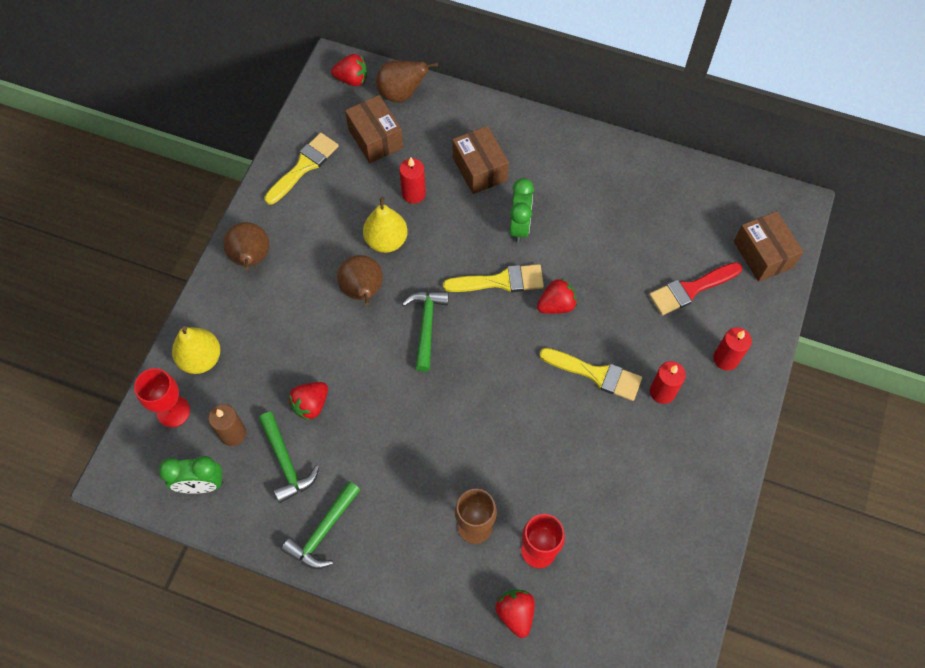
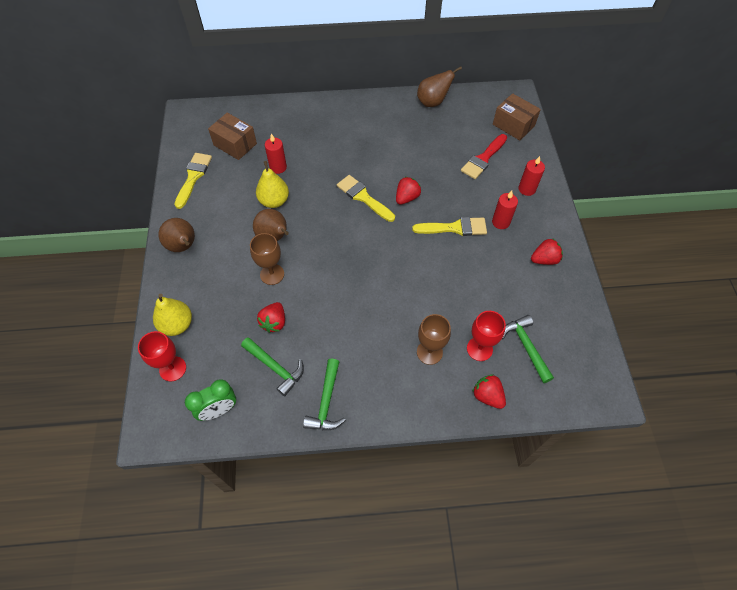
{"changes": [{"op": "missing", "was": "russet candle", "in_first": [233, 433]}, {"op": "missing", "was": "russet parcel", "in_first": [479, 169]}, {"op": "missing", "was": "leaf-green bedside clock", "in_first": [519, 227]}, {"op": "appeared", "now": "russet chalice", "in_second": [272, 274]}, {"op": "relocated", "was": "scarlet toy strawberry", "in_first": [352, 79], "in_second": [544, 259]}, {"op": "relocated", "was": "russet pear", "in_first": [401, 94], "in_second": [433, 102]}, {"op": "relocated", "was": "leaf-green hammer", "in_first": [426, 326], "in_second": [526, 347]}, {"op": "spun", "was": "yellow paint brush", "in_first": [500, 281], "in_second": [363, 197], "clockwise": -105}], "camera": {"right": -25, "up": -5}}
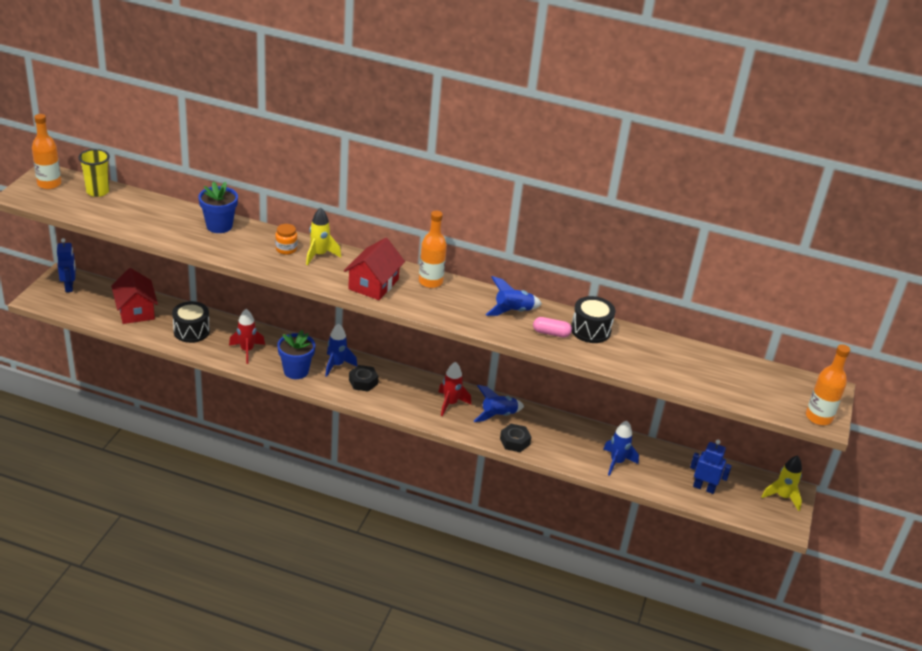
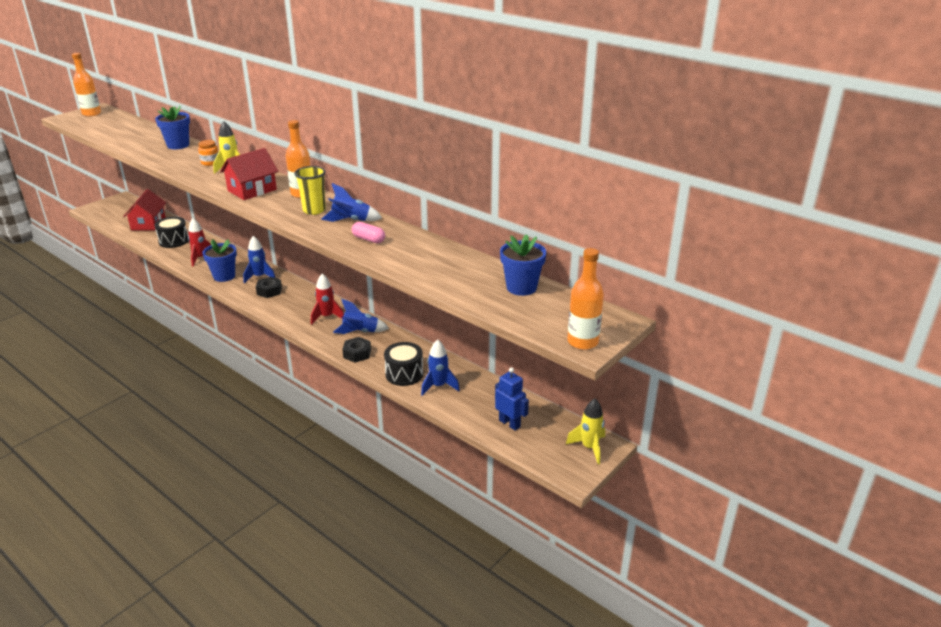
{"changes": [{"op": "missing", "was": "blue robot figure", "in_first": [69, 286]}, {"op": "appeared", "now": "blue plant pot", "in_second": [521, 287]}, {"op": "relocated", "was": "yellow beaker", "in_first": [97, 191], "in_second": [314, 210]}, {"op": "relocated", "was": "ebony snare drum", "in_first": [590, 330], "in_second": [404, 374]}], "camera": {"right": 25, "up": -5}}
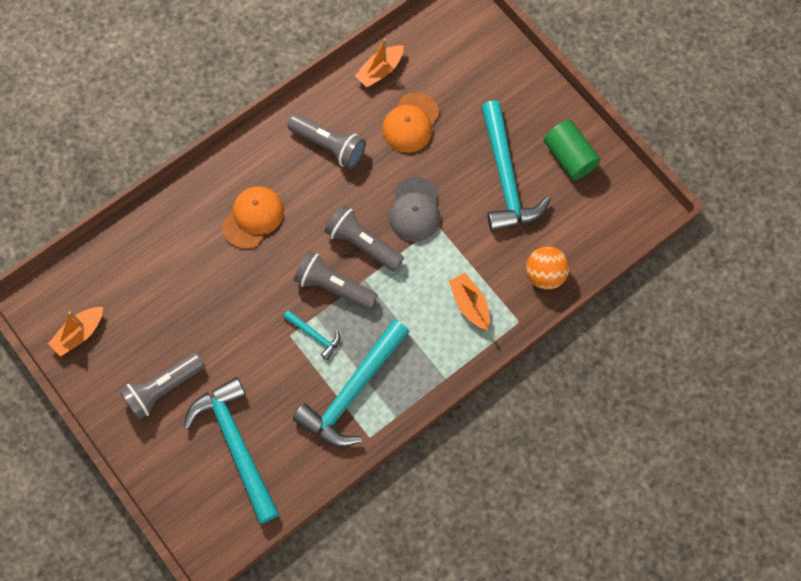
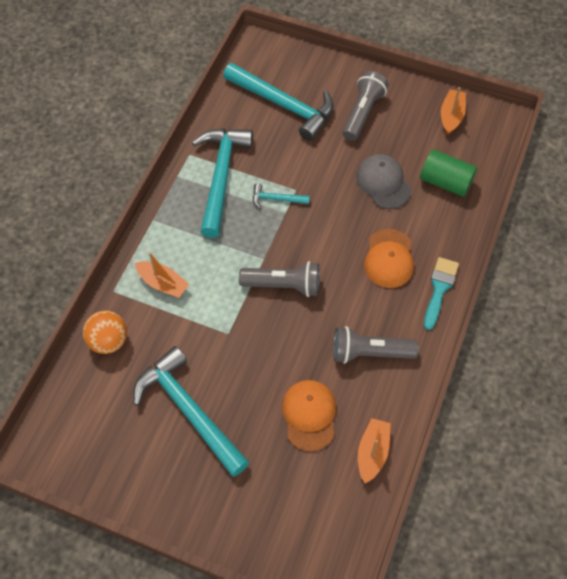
{"changes": [{"op": "missing", "was": "gray torch", "in_first": [333, 286]}, {"op": "appeared", "now": "turquoise paint brush", "in_second": [439, 289]}, {"op": "relocated", "was": "gray baseball cap", "in_first": [415, 210], "in_second": [383, 183]}, {"op": "relocated", "was": "leaf-green solid cylinder", "in_first": [569, 157], "in_second": [445, 182]}], "camera": {"right": 150, "up": -10}}
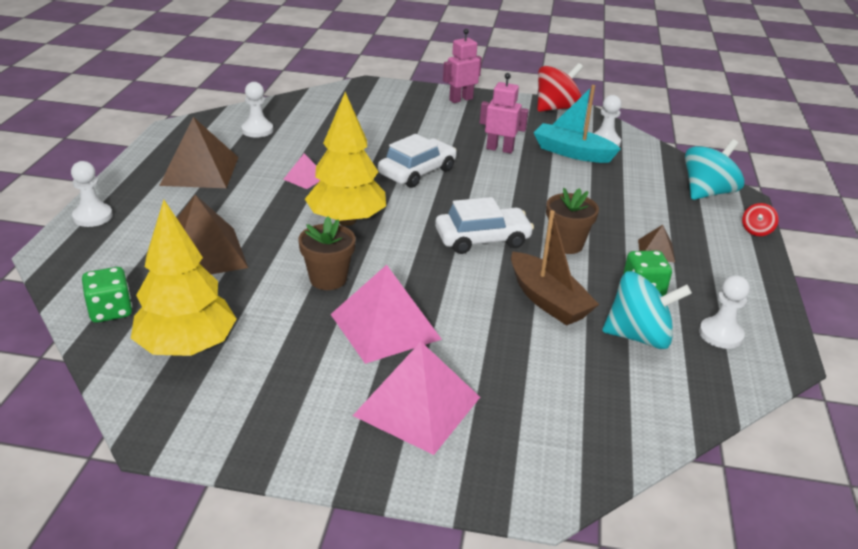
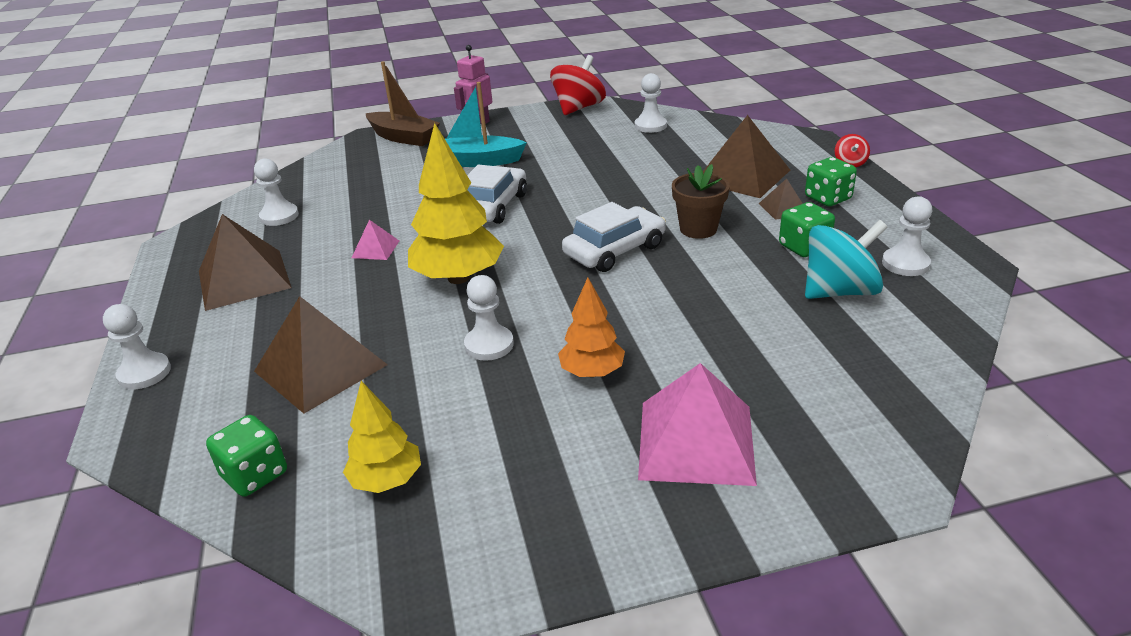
{"changes": [{"op": "missing", "was": "rose-pink robot figure", "in_first": [500, 149]}, {"op": "missing", "was": "turquoise whirligig", "in_first": [707, 192]}, {"op": "appeared", "now": "russet solid pyramid", "in_second": [742, 175]}, {"op": "appeared", "now": "leaf-green die", "in_second": [827, 198]}, {"op": "relocated", "was": "russet sailboat", "in_first": [547, 300], "in_second": [403, 137]}, {"op": "relocated", "was": "turquoise sailboat", "in_first": [572, 152], "in_second": [477, 161]}, {"op": "exchanged", "was": "russet plant pot", "now": "snow-white game pawn", "in_first": [328, 279], "in_second": [489, 345]}, {"op": "exchanged", "was": "rose-pink solid pyramid", "now": "orange toy tree", "in_first": [385, 326], "in_second": [592, 372]}, {"op": "size", "was": "yellow toy tree", "in_first": [187, 347], "in_second": [387, 480], "ratio": 0.58}], "camera": {"right": -20, "up": 0}}
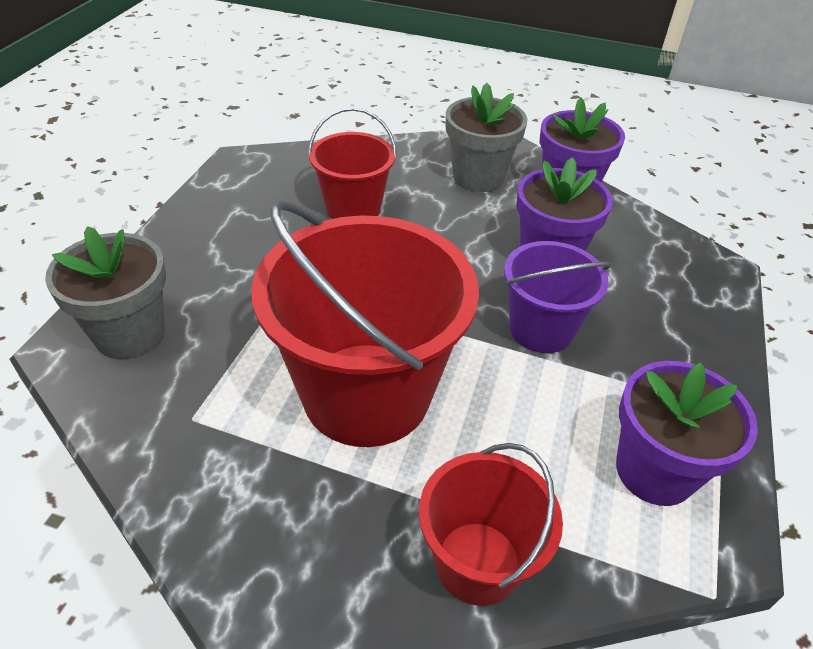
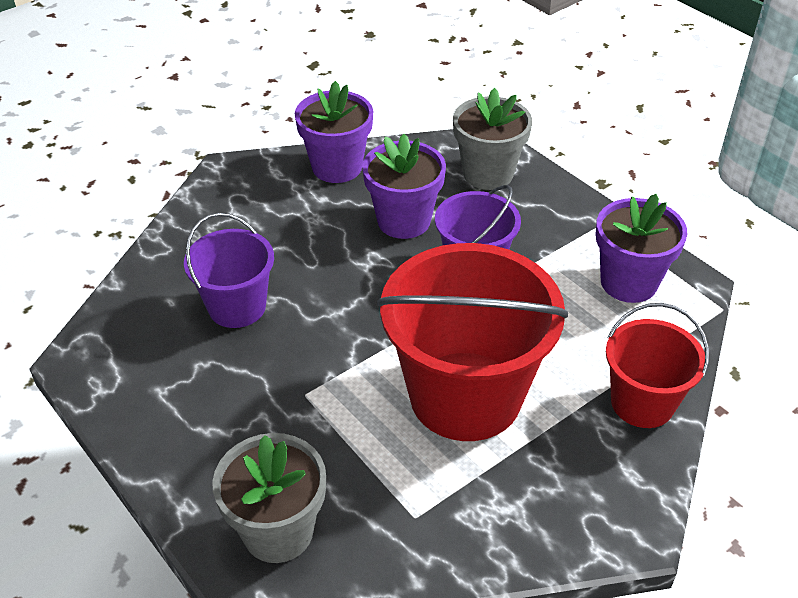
{"changes": [{"op": "relocated", "was": "gray plant pot", "in_first": [478, 177], "in_second": [488, 173]}, {"op": "colour", "was": "scarlet bucket", "now": "violet bucket", "in_first": [353, 209], "in_second": [237, 307]}], "camera": {"right": -55, "up": 0}}
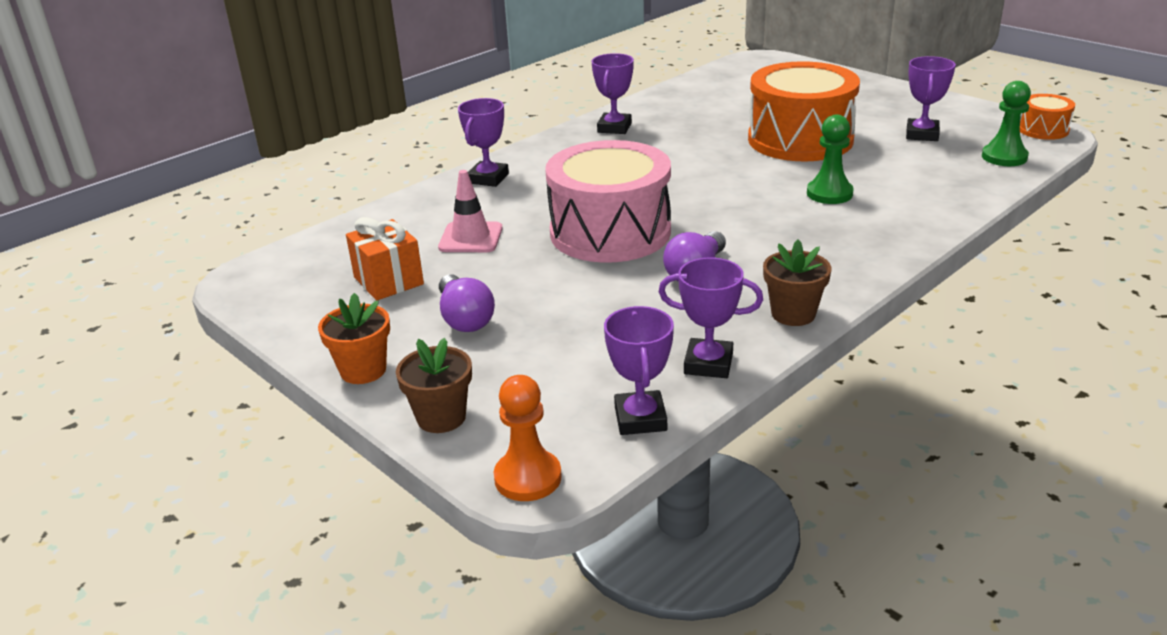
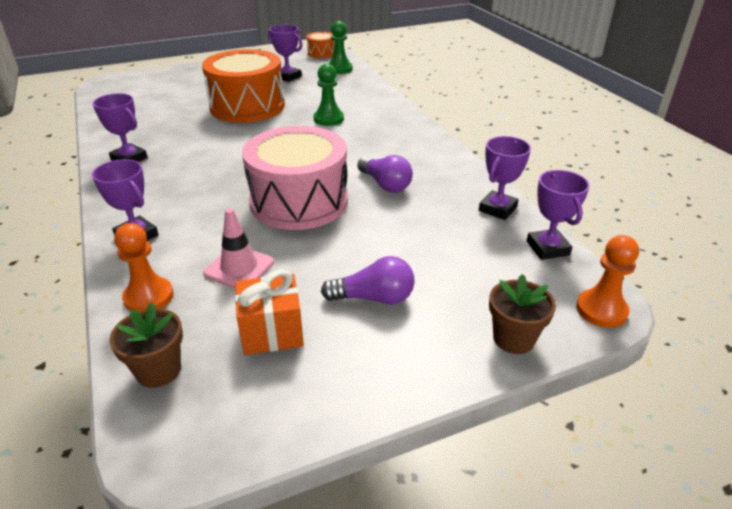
{"changes": [{"op": "missing", "was": "orange plant pot", "in_first": [363, 370]}, {"op": "appeared", "now": "orange game pawn", "in_second": [149, 297]}, {"op": "relocated", "was": "russet plant pot", "in_first": [793, 314], "in_second": [158, 370]}, {"op": "spun", "was": "violet prize cup", "in_first": [640, 418], "in_second": [547, 248], "clockwise": 60}], "camera": {"right": -70, "up": 5}}
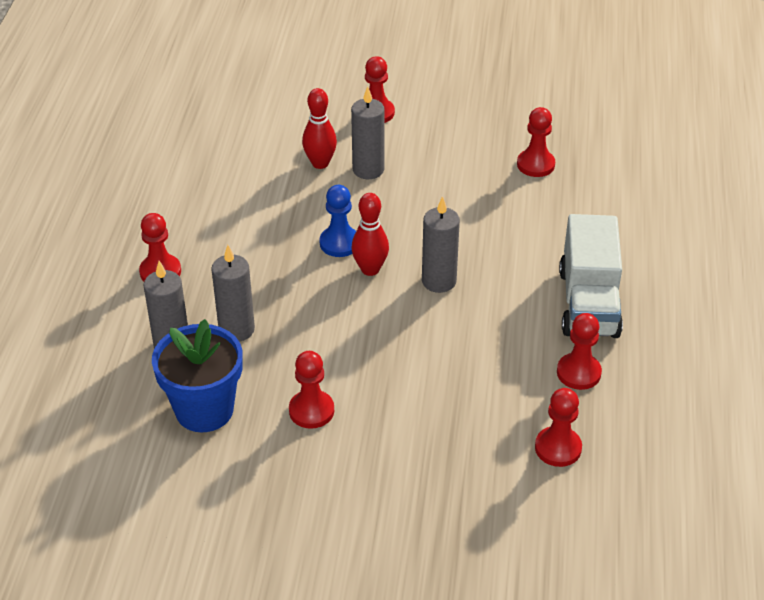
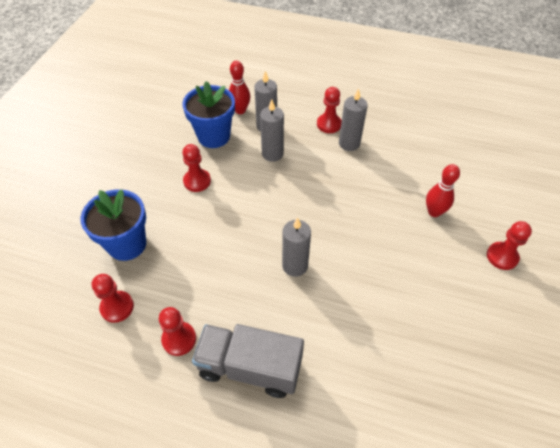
{"changes": [{"op": "missing", "was": "blue game pawn", "in_first": [339, 243]}, {"op": "missing", "was": "scarlet game pawn", "in_first": [535, 164]}, {"op": "appeared", "now": "blue plant pot", "in_second": [127, 244]}, {"op": "relocated", "was": "gray candle", "in_first": [368, 170], "in_second": [349, 143]}, {"op": "relocated", "was": "scarlet bowling pin", "in_first": [370, 269], "in_second": [240, 110]}, {"op": "colour", "was": "snow-white lorry", "now": "gray lorry", "in_first": [588, 303], "in_second": [250, 367]}], "camera": {"right": 100, "up": 10}}
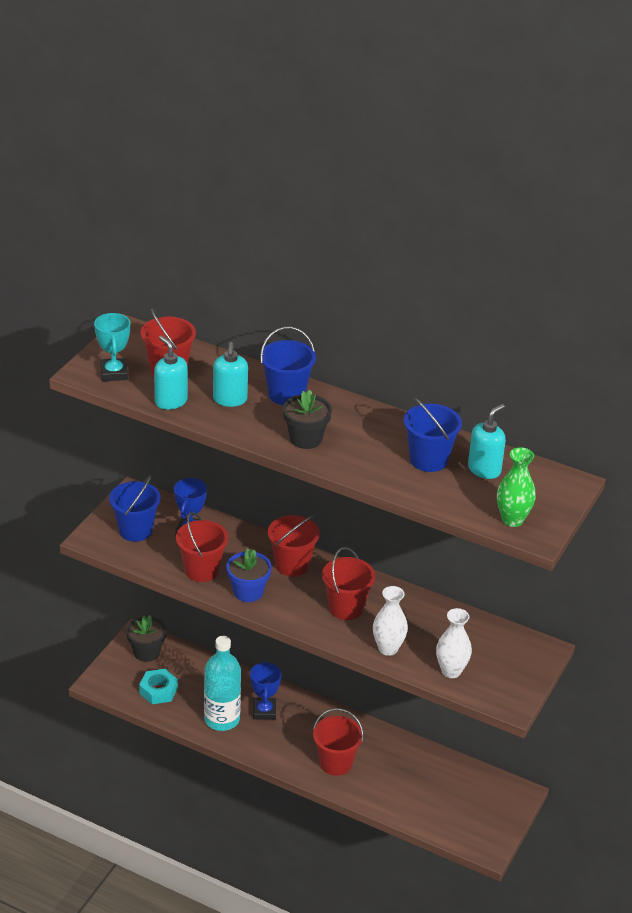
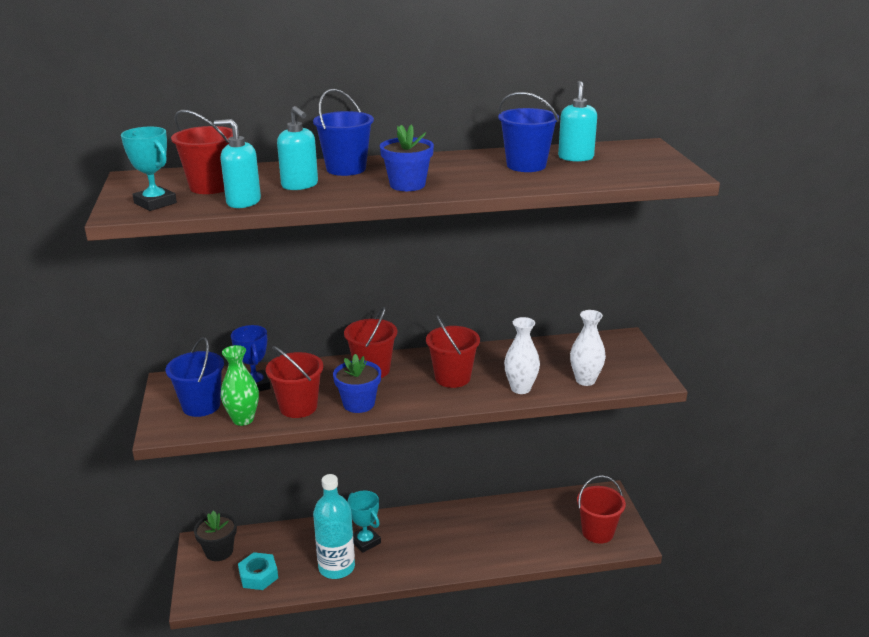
{"changes": [{"op": "relocated", "was": "scarlet bucket", "in_first": [335, 763], "in_second": [597, 532]}, {"op": "relocated", "was": "leaf-green vase", "in_first": [512, 520], "in_second": [243, 419]}, {"op": "colour", "was": "blue prize cup", "now": "turquoise prize cup", "in_first": [264, 711], "in_second": [365, 541]}, {"op": "colour", "was": "ebony plant pot", "now": "blue plant pot", "in_first": [305, 438], "in_second": [407, 185]}], "camera": {"right": -35, "up": -10}}
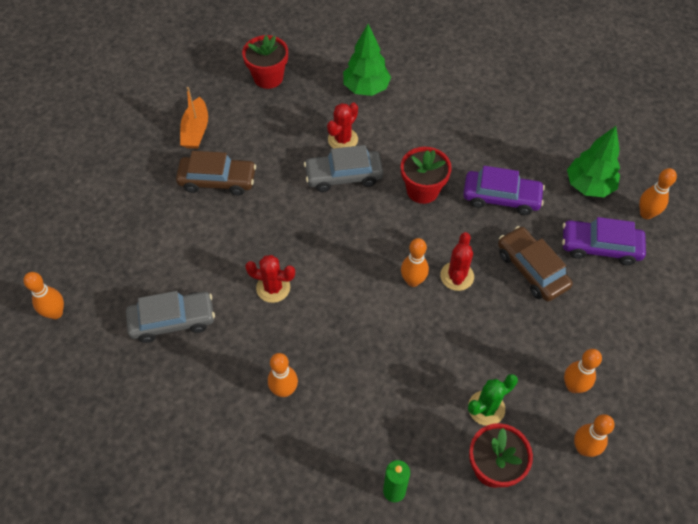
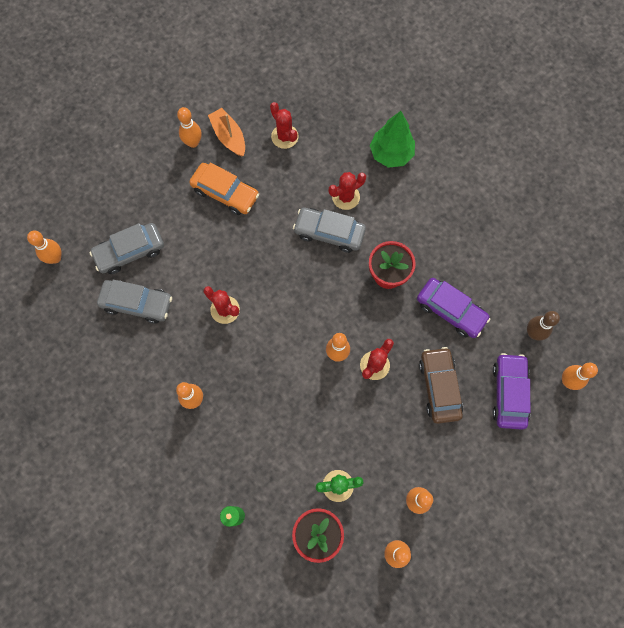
{"changes": [{"op": "missing", "was": "scarlet plant pot", "in_first": [268, 77]}, {"op": "appeared", "now": "gray car", "in_second": [130, 252]}, {"op": "appeared", "now": "orange bowling pin", "in_second": [193, 142]}, {"op": "appeared", "now": "scarlet cactus", "in_second": [284, 136]}, {"op": "exchanged", "was": "leaf-green toy tree", "now": "russet bowling pin", "in_first": [589, 186], "in_second": [533, 333]}, {"op": "colour", "was": "russet car", "now": "orange car", "in_first": [217, 180], "in_second": [225, 193]}, {"op": "spun", "was": "orange sailboat", "in_first": [196, 130], "in_second": [229, 137], "clockwise": 120}, {"op": "spun", "was": "violet car", "in_first": [600, 247], "in_second": [509, 393], "clockwise": 60}], "camera": {"right": 25, "up": 15}}
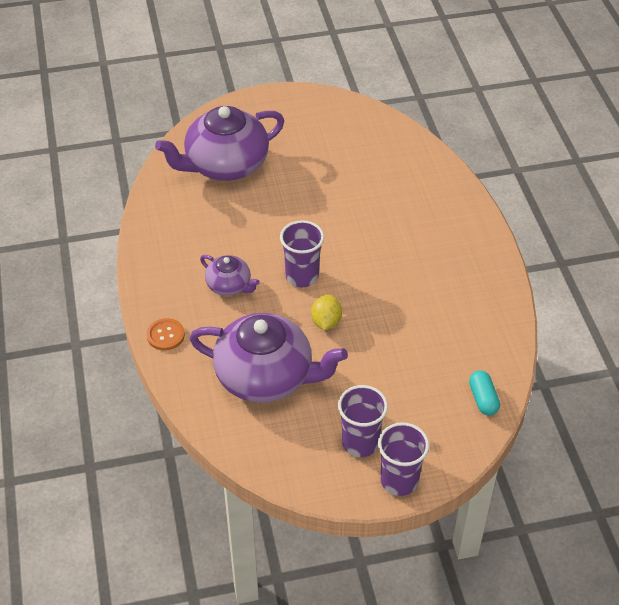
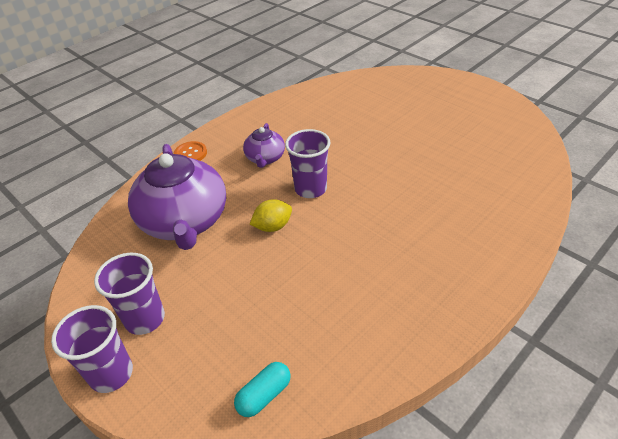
{"changes": [{"op": "missing", "was": "violet tea pot", "in_first": [225, 165]}], "camera": {"right": 60, "up": -5}}
